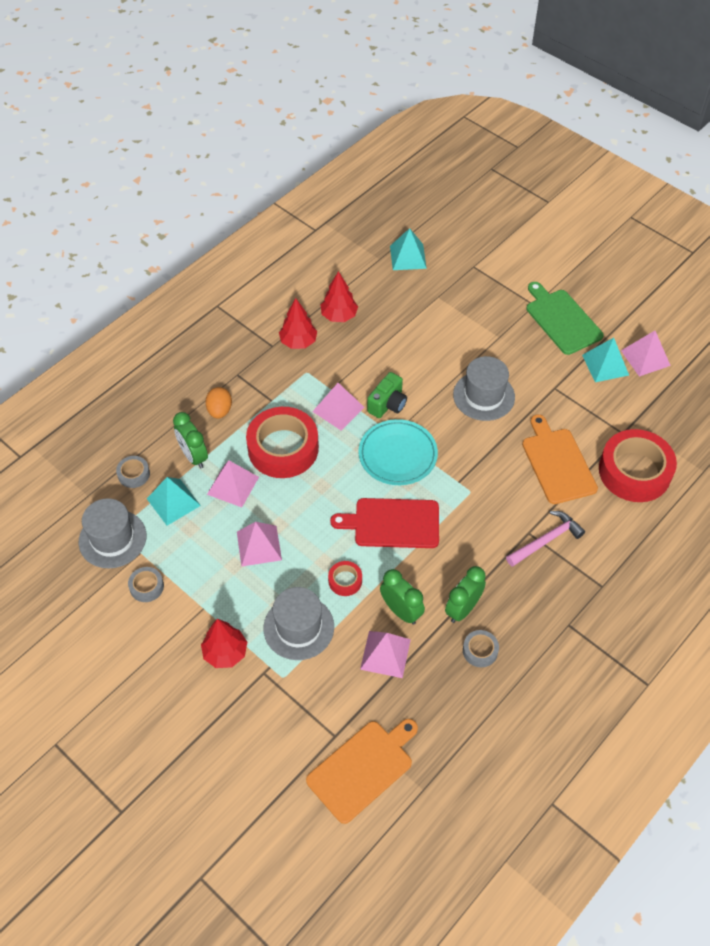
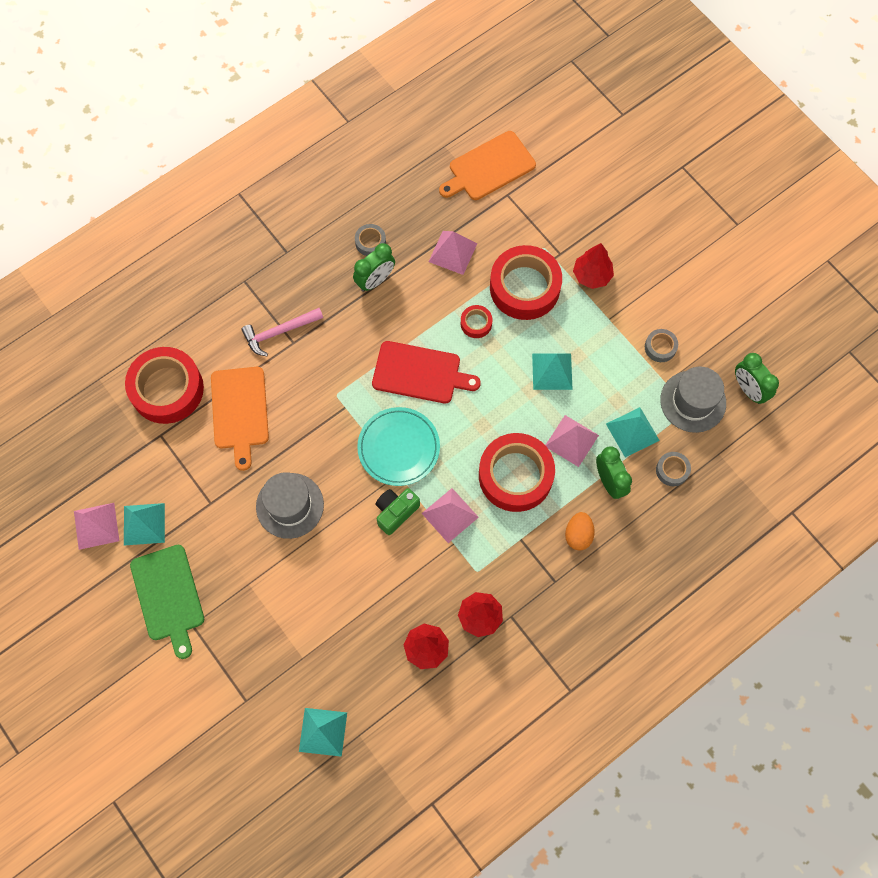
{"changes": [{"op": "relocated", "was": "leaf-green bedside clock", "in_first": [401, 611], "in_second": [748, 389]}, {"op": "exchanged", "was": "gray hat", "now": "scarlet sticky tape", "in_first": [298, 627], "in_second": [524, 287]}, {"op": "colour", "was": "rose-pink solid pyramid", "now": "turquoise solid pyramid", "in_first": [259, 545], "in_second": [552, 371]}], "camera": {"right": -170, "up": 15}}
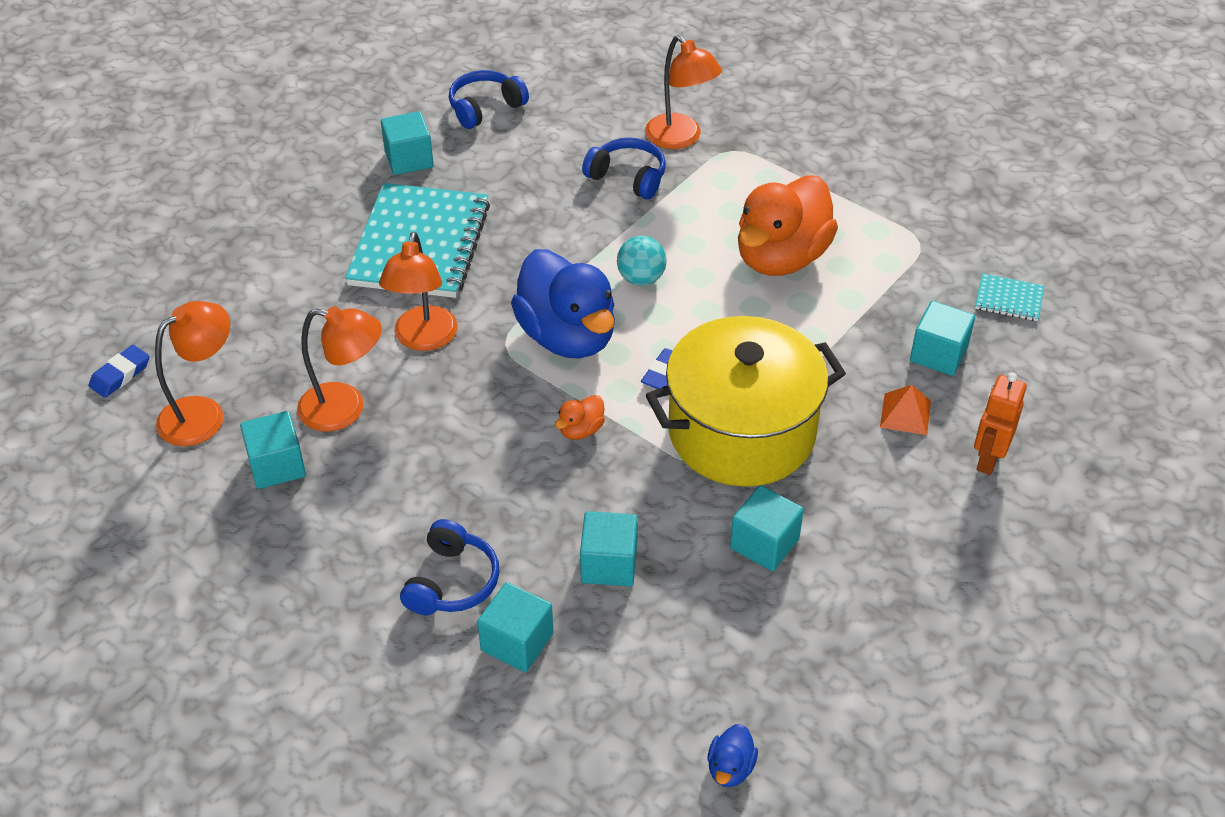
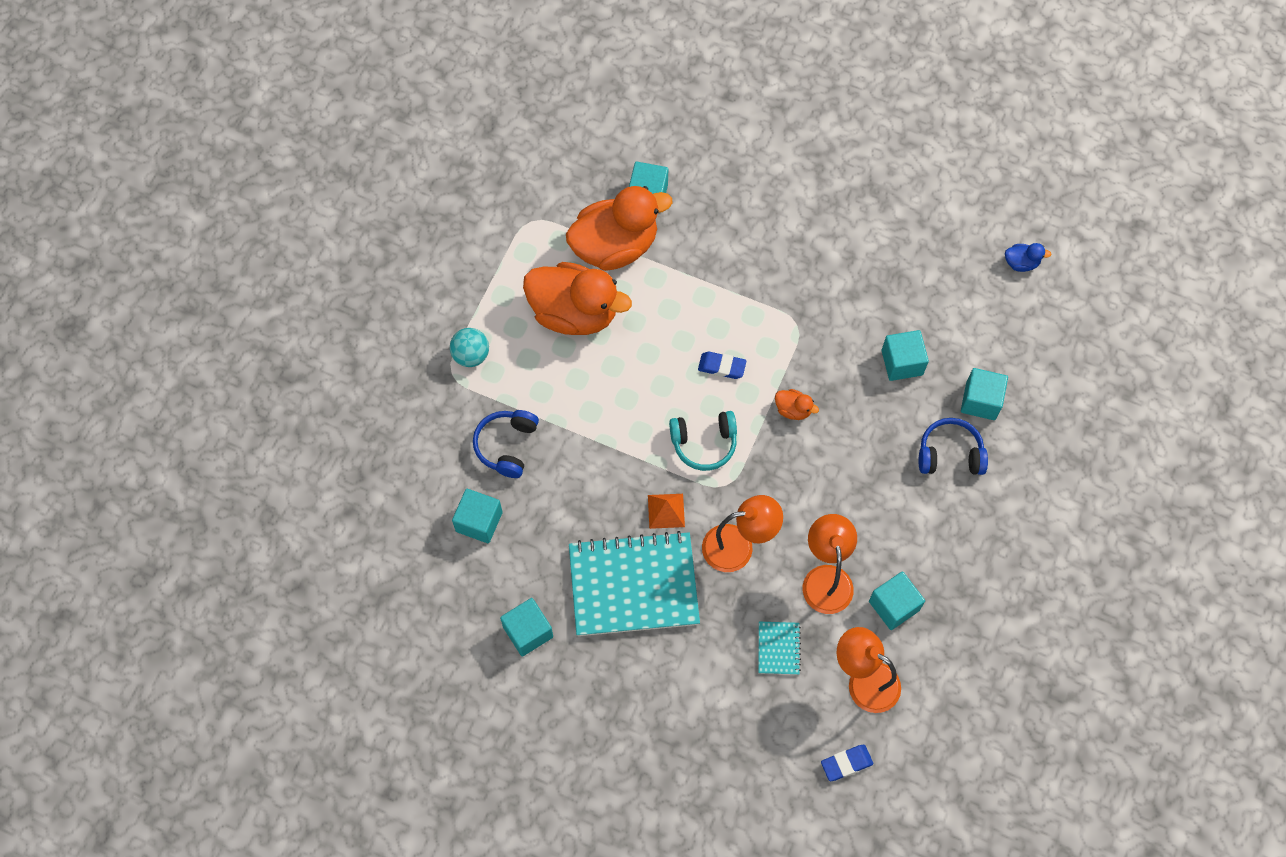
{"changes": [{"op": "missing", "was": "blue headset", "in_first": [485, 108]}, {"op": "missing", "was": "orange lamp", "in_first": [680, 138]}, {"op": "missing", "was": "yellow pot", "in_first": [741, 432]}, {"op": "missing", "was": "orange robot figure", "in_first": [988, 459]}, {"op": "appeared", "now": "orange duck", "in_second": [615, 246]}, {"op": "relocated", "was": "turquoise play ball", "in_first": [641, 278], "in_second": [471, 355]}, {"op": "relocated", "was": "turquoise solid cube", "in_first": [764, 544], "in_second": [479, 521]}, {"op": "relocated", "was": "orange solid pyramid", "in_first": [905, 414], "in_second": [666, 511]}, {"op": "relocated", "was": "turquoise notebook", "in_first": [1009, 299], "in_second": [778, 648]}, {"op": "exchanged", "was": "blue duck", "now": "turquoise headset", "in_first": [567, 336], "in_second": [704, 443]}, {"op": "spun", "was": "blue pencil eraser", "in_first": [120, 375], "in_second": [846, 763], "clockwise": -45}], "camera": {"right": -105, "up": 20}}
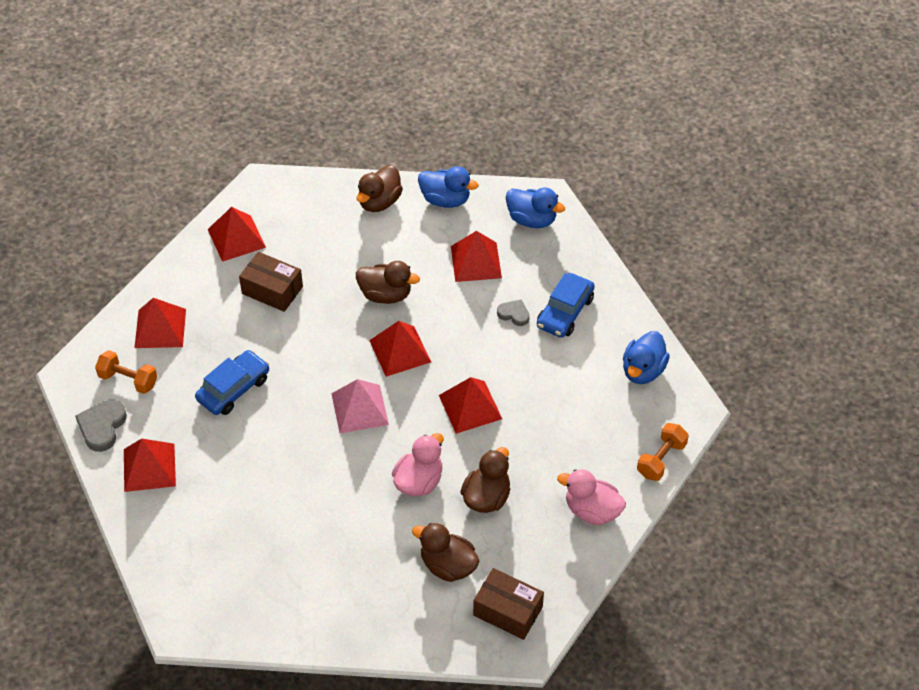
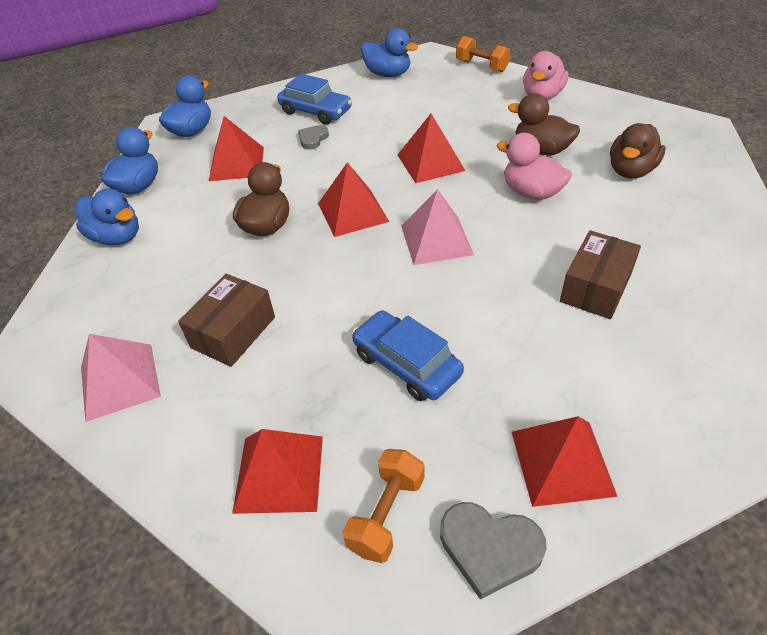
{"changes": [{"op": "relocated", "was": "russet parcel", "in_first": [508, 611], "in_second": [595, 287]}, {"op": "colour", "was": "scarlet solid pyramid", "now": "rose-pink solid pyramid", "in_first": [236, 238], "in_second": [119, 381]}, {"op": "colour", "was": "russet duck", "now": "blue duck", "in_first": [379, 202], "in_second": [117, 237]}], "camera": {"right": -85, "up": -5}}
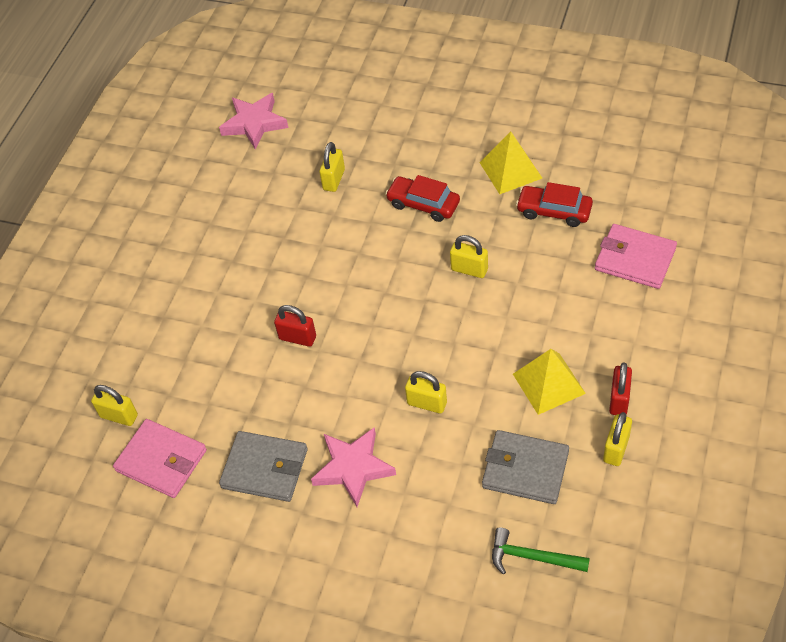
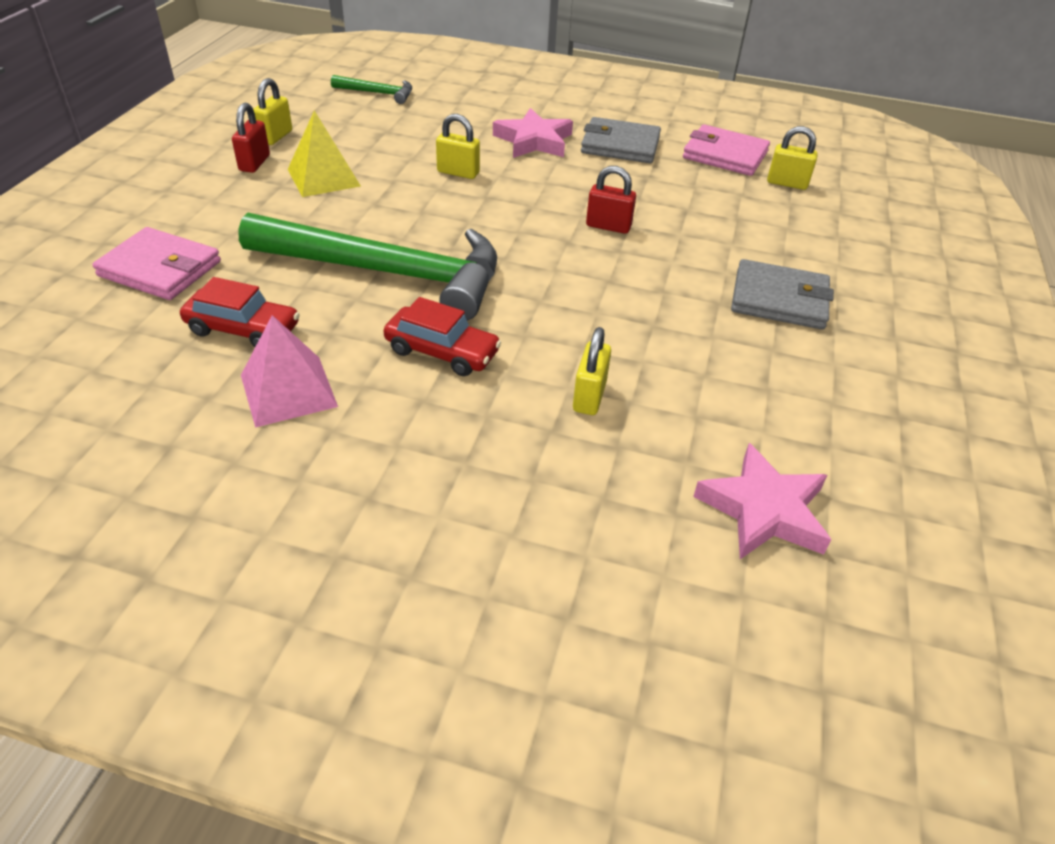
{"changes": [{"op": "relocated", "was": "gray wallet", "in_first": [525, 469], "in_second": [779, 299]}, {"op": "exchanged", "was": "yellow padlock", "now": "leaf-green hammer", "in_first": [469, 269], "in_second": [388, 273]}, {"op": "colour", "was": "yellow solid pyramid", "now": "rose-pink solid pyramid", "in_first": [510, 170], "in_second": [288, 390]}], "camera": {"right": 170, "up": -10}}
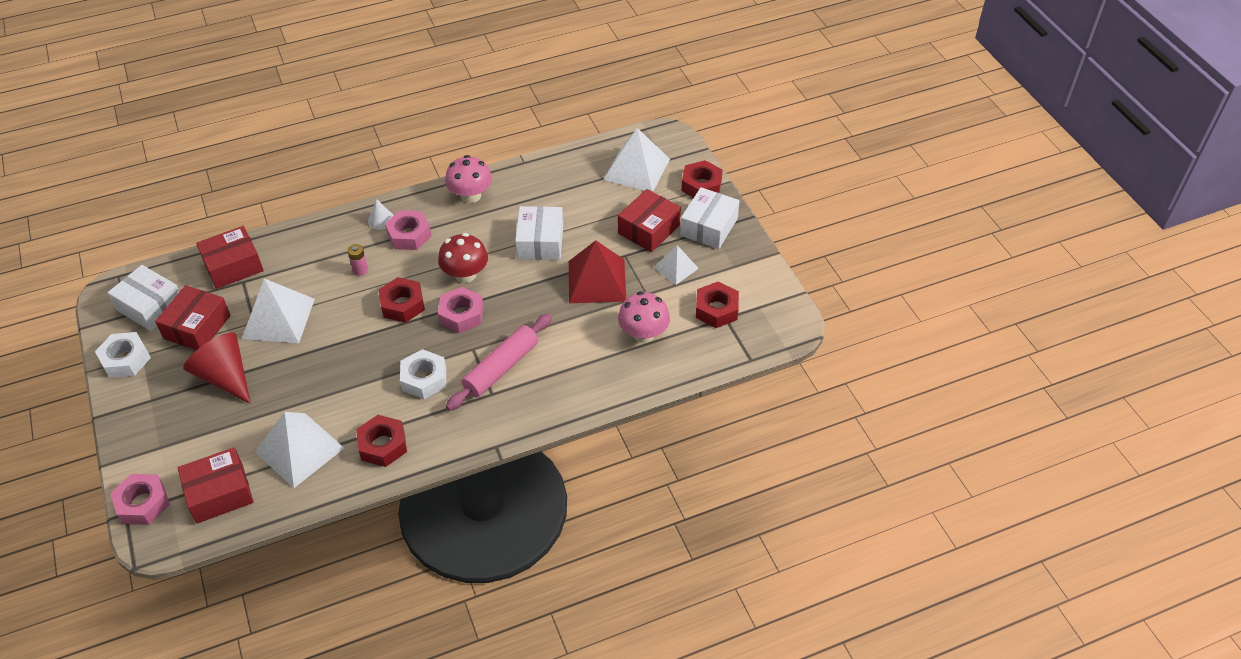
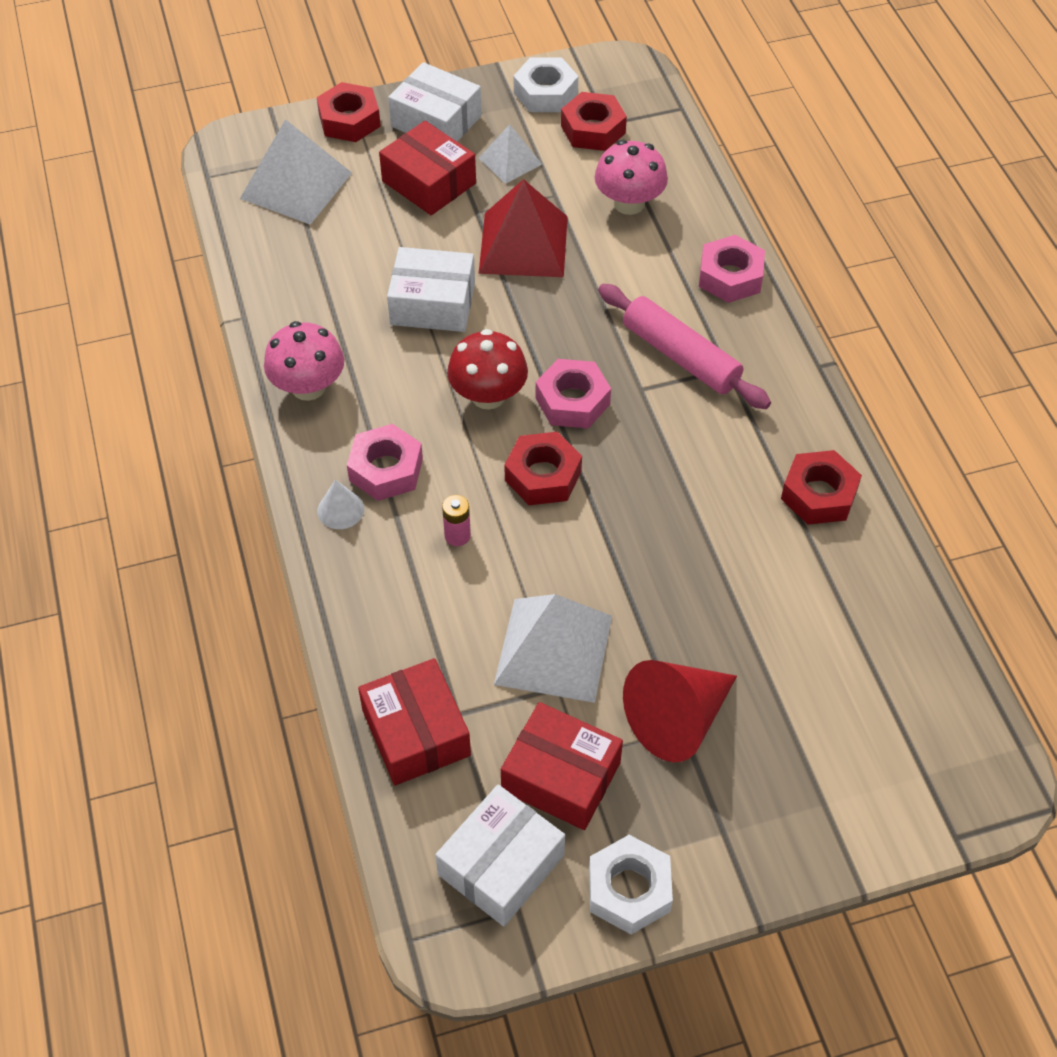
{"changes": [{"op": "missing", "was": "scarlet parcel", "in_first": [220, 493]}, {"op": "missing", "was": "snow-white solid pyramid", "in_first": [299, 450]}, {"op": "relocated", "was": "rose-pink hex nut", "in_first": [143, 503], "in_second": [730, 277]}, {"op": "relocated", "was": "snow-white hex nut", "in_first": [424, 379], "in_second": [545, 93]}], "camera": {"right": -85, "up": 5}}
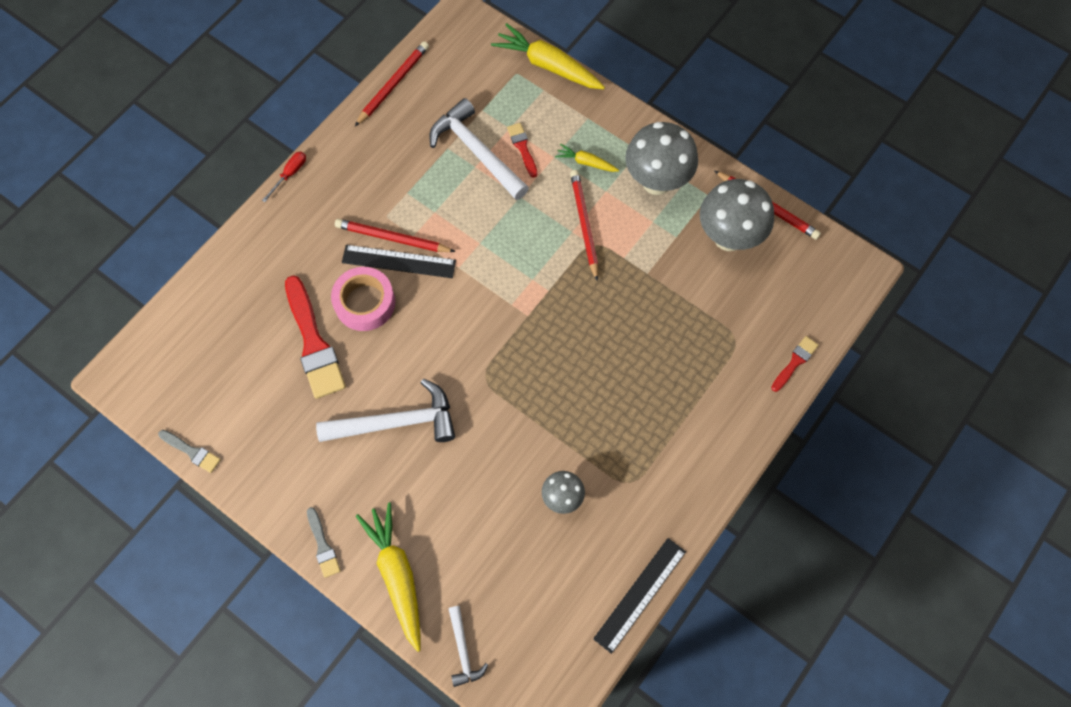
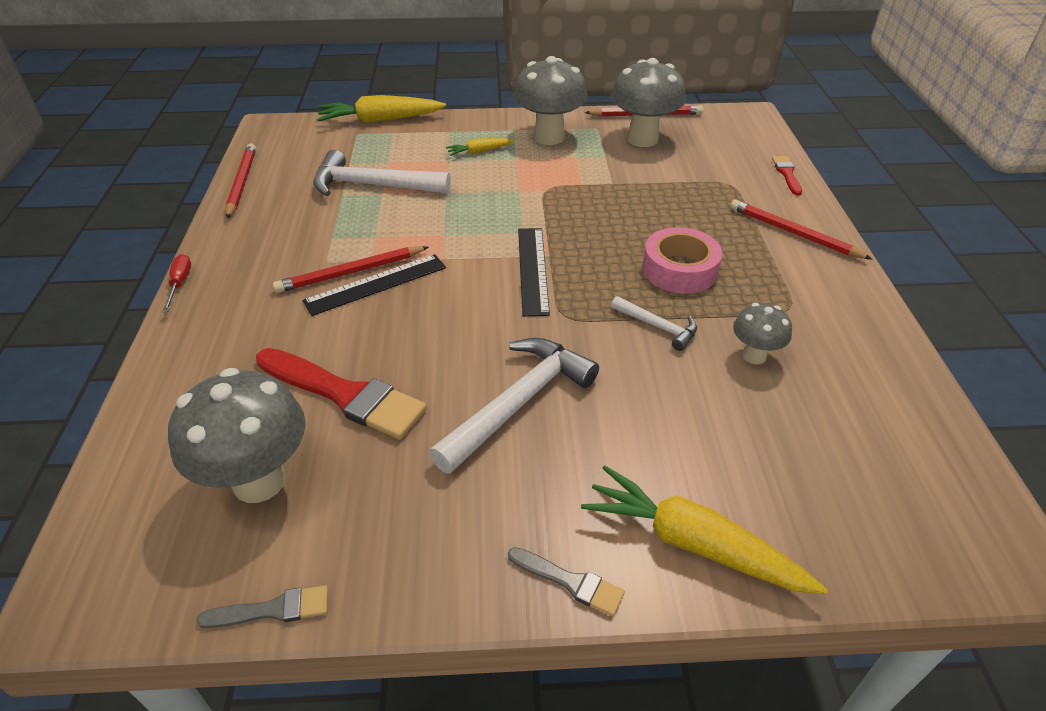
{"changes": [{"op": "missing", "was": "scarlet paint brush", "in_first": [522, 148]}, {"op": "appeared", "now": "gray mushroom", "in_second": [259, 481]}, {"op": "relocated", "was": "rose-pink sticky tape", "in_first": [365, 303], "in_second": [679, 269]}, {"op": "relocated", "was": "snow-white hammer", "in_first": [463, 651], "in_second": [658, 327]}, {"op": "relocated", "was": "scarlet lead pencil", "in_first": [584, 224], "in_second": [793, 233]}, {"op": "relocated", "was": "ebony ruler", "in_first": [640, 594], "in_second": [532, 270]}], "camera": {"right": -40, "up": -25}}
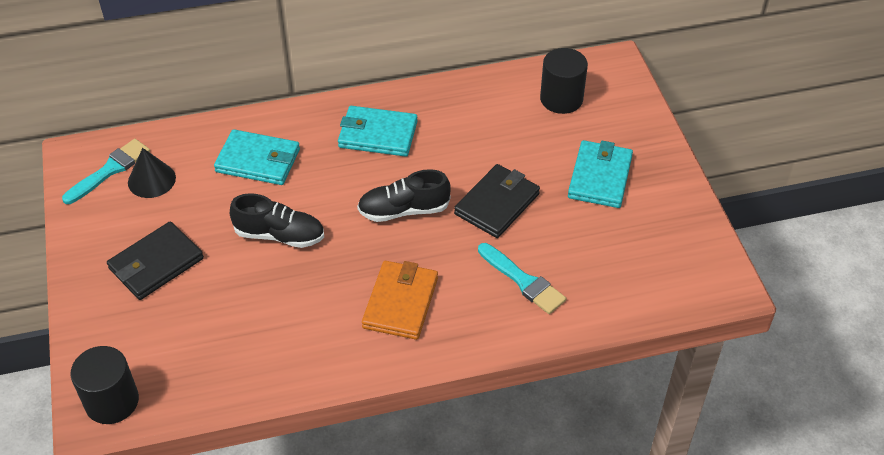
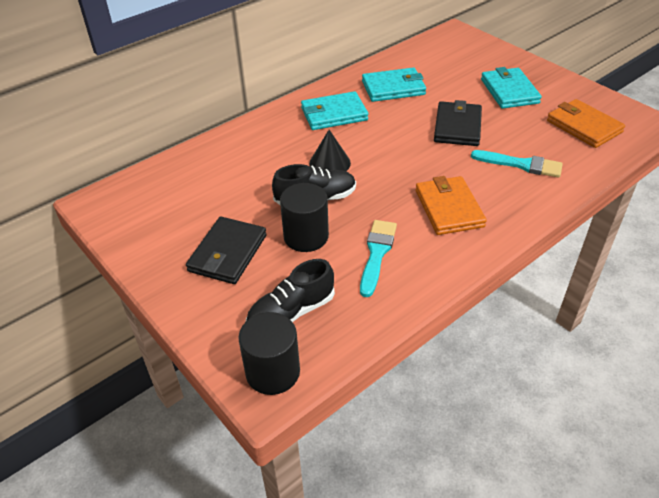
{"changes": [{"op": "appeared", "now": "orange wallet", "in_second": [583, 126]}, {"op": "relocated", "was": "turquoise paint brush", "in_first": [110, 170], "in_second": [377, 254]}, {"op": "relocated", "was": "ebony solid cone", "in_first": [151, 180], "in_second": [329, 163]}, {"op": "relocated", "was": "turquoise wallet", "in_first": [258, 161], "in_second": [393, 88]}, {"op": "relocated", "was": "ebony sneaker", "in_first": [404, 210], "in_second": [291, 313]}, {"op": "relocated", "was": "ebony solid cylinder", "in_first": [561, 99], "in_second": [306, 236]}], "camera": {"right": -25, "up": -5}}
